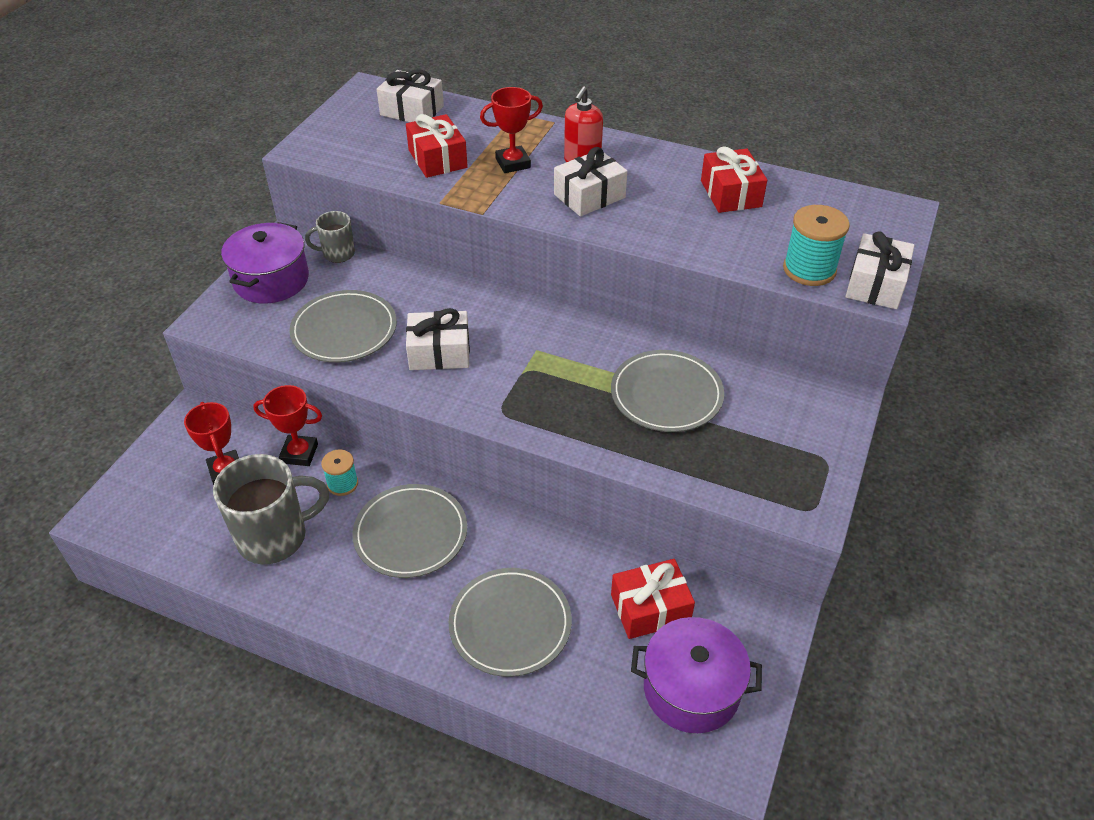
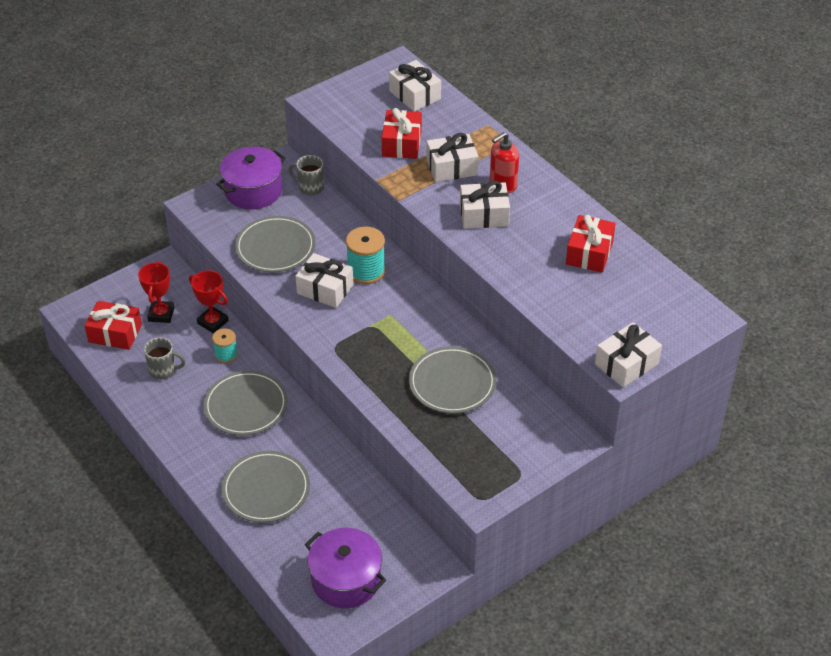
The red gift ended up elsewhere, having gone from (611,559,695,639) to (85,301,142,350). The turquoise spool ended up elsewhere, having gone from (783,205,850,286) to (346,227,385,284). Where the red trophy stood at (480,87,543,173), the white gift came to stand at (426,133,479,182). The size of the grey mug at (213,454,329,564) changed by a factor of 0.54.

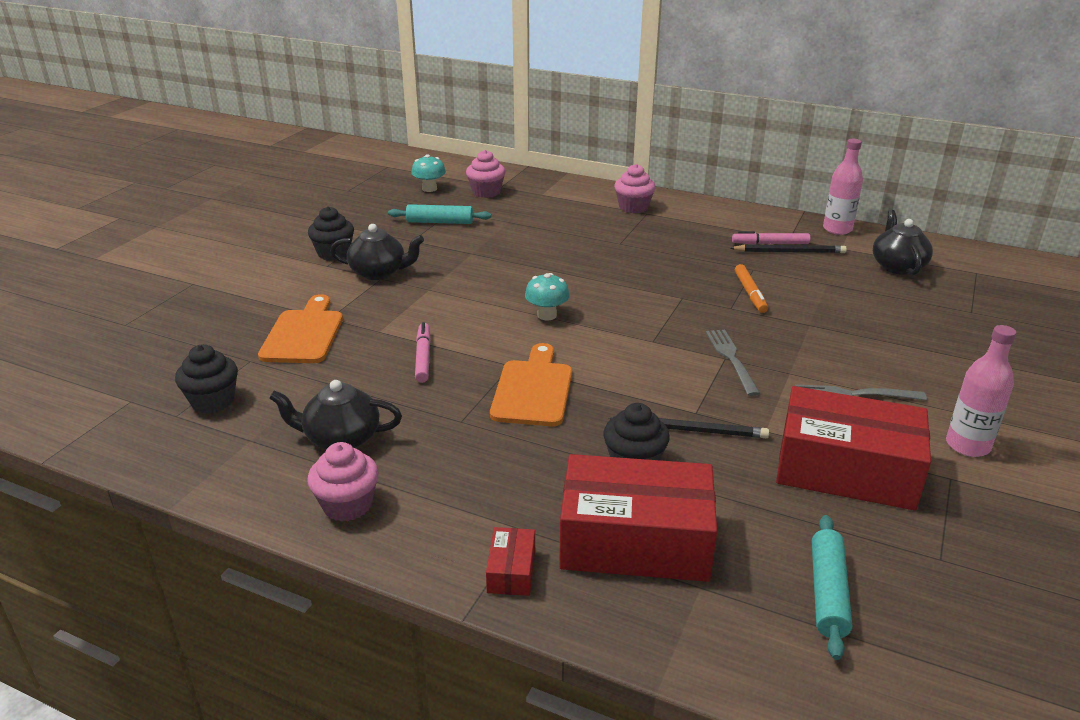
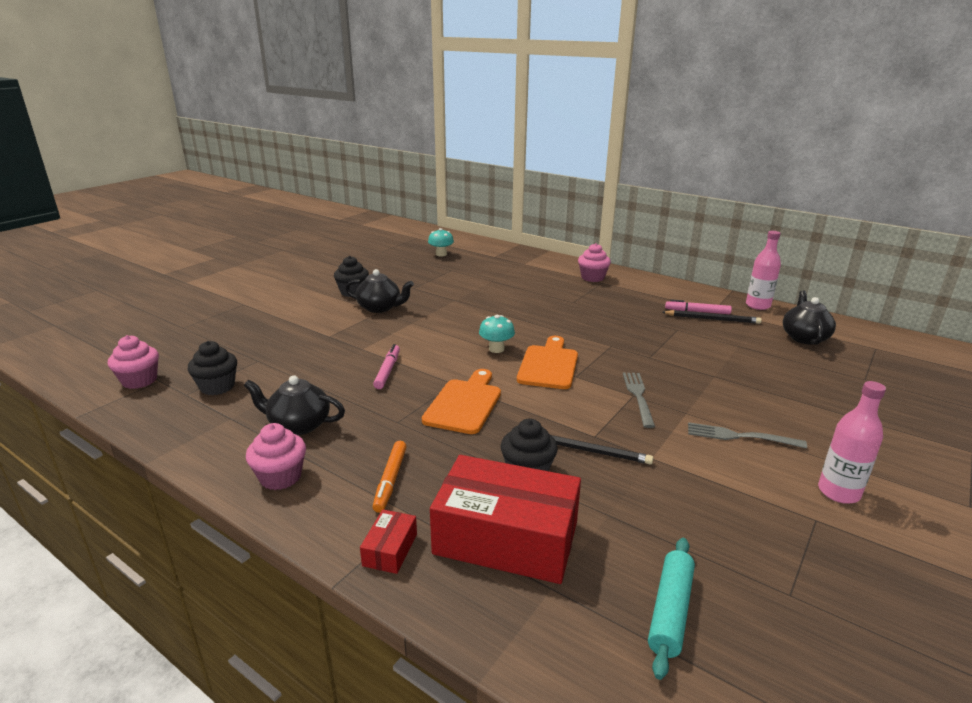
The second view lost the turquoise rolling pin at (388,204,491,224). The second view lost the red box at (776,386,931,511). The orange cutting board ended up elsewhere, having gone from (258,294,343,363) to (517,336,578,389). The pink cupcake ended up elsewhere, having gone from (466,150,505,198) to (108,335,159,389). The orange marker ended up elsewhere, having gone from (735,264,768,313) to (373,441,407,513).

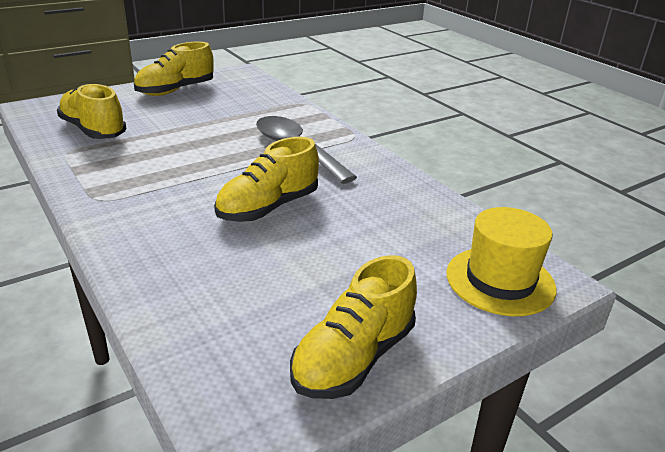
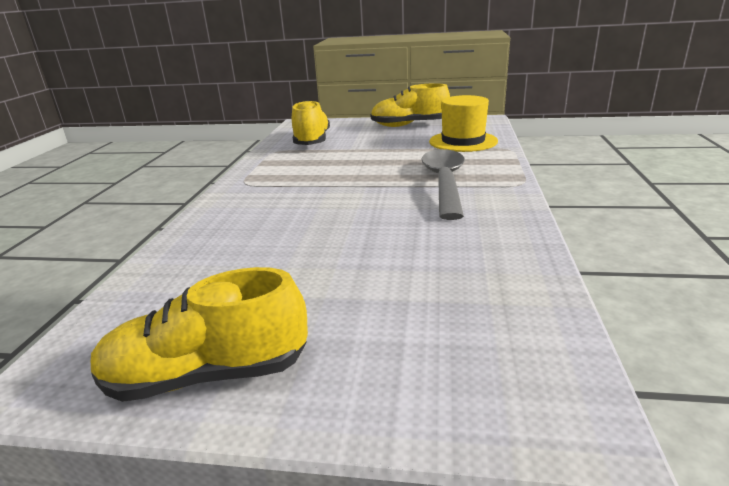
The second view lost the yellow shoe at (214,137,319,222). The yellow hat ended up elsewhere, having gone from (446,207,557,316) to (429,95,498,152).

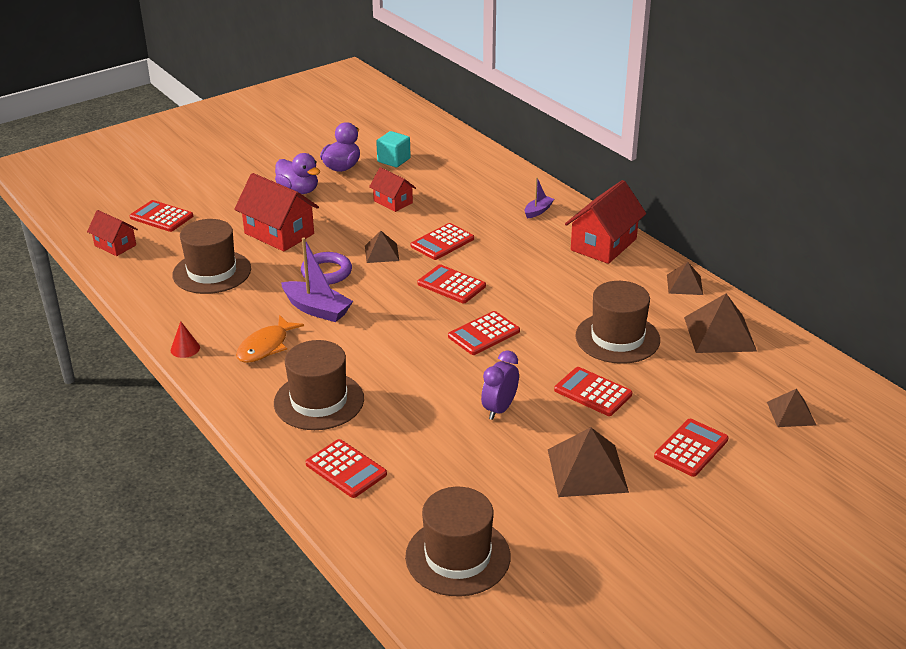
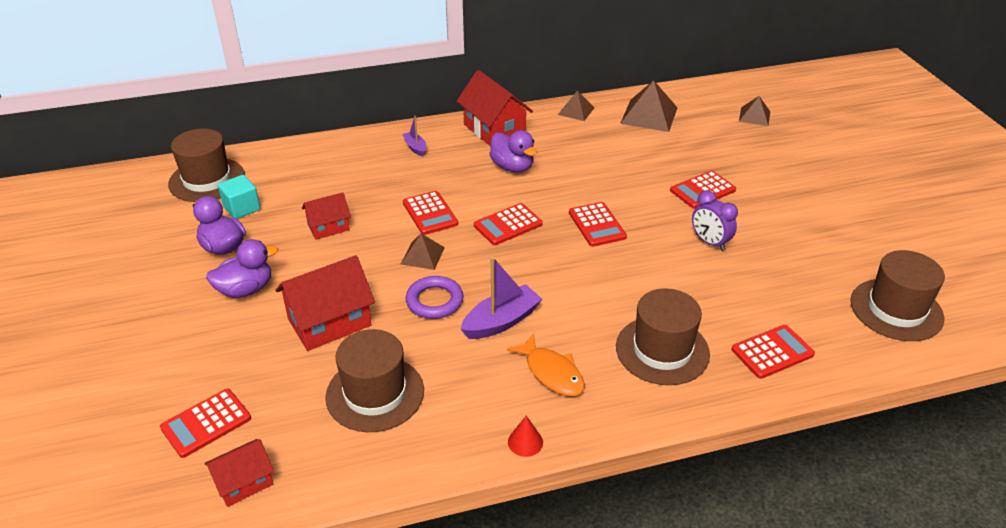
The second view lost the brown pyramid at (548,427,629,497). The second view lost the red calculator at (654,419,729,477). The second view gained the purple duck at (489,130,537,173). The brown hat ended up elsewhere, having gone from (575,281,660,364) to (168,129,245,202).

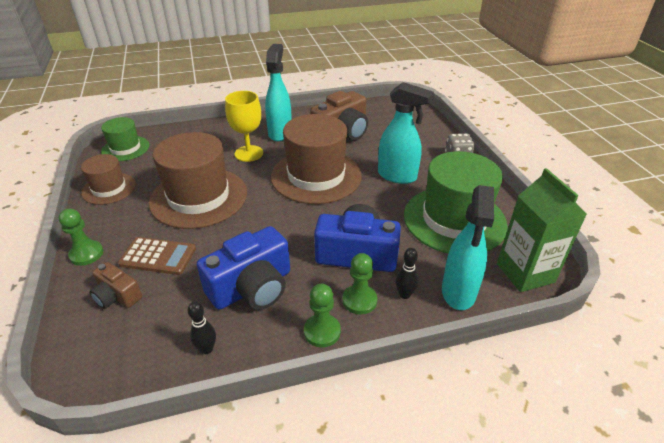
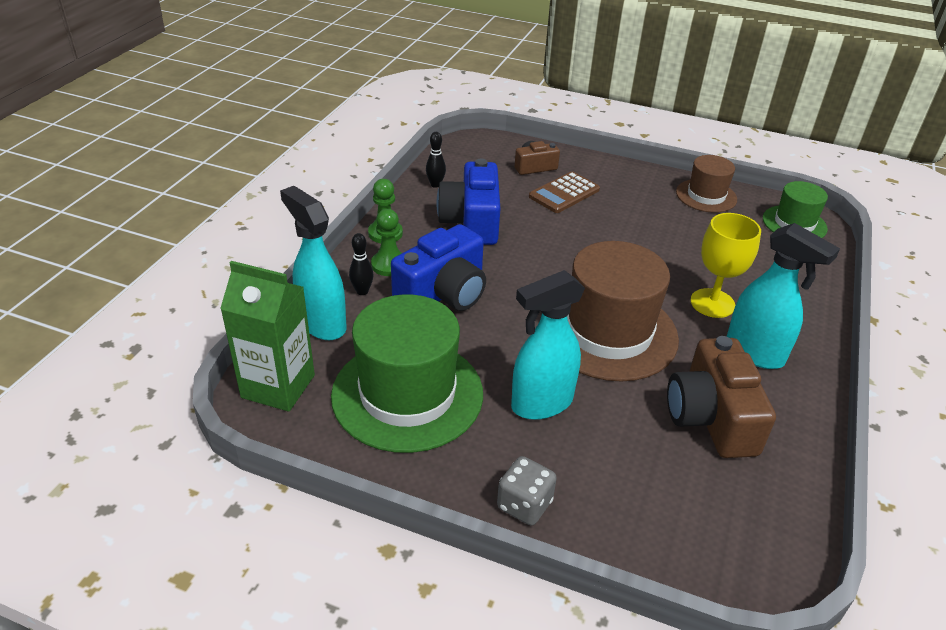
The second view lost the green pawn at (59,208,103,266). The second view lost the brown hat at (149,132,247,229).

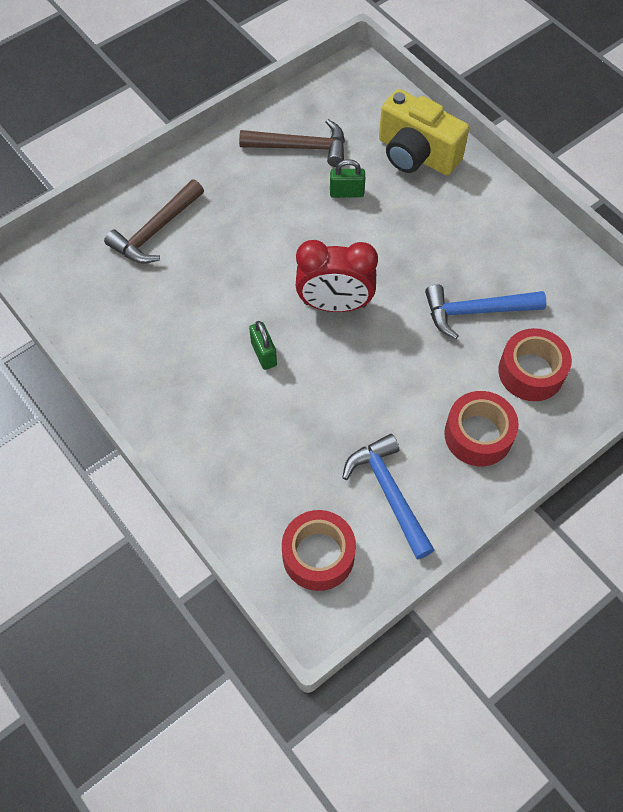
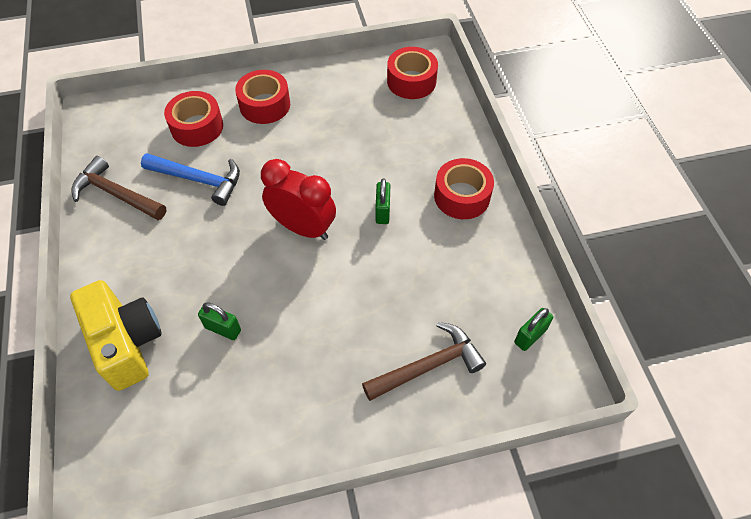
The second view lost the blue hammer at (342,434,434,559). The second view gained the red tape at (434,158,494,219). The second view gained the green padlock at (514,308,553,351). The brown hammer ended up elsewhere, having gone from (239,119,345,167) to (71,156,166,220).

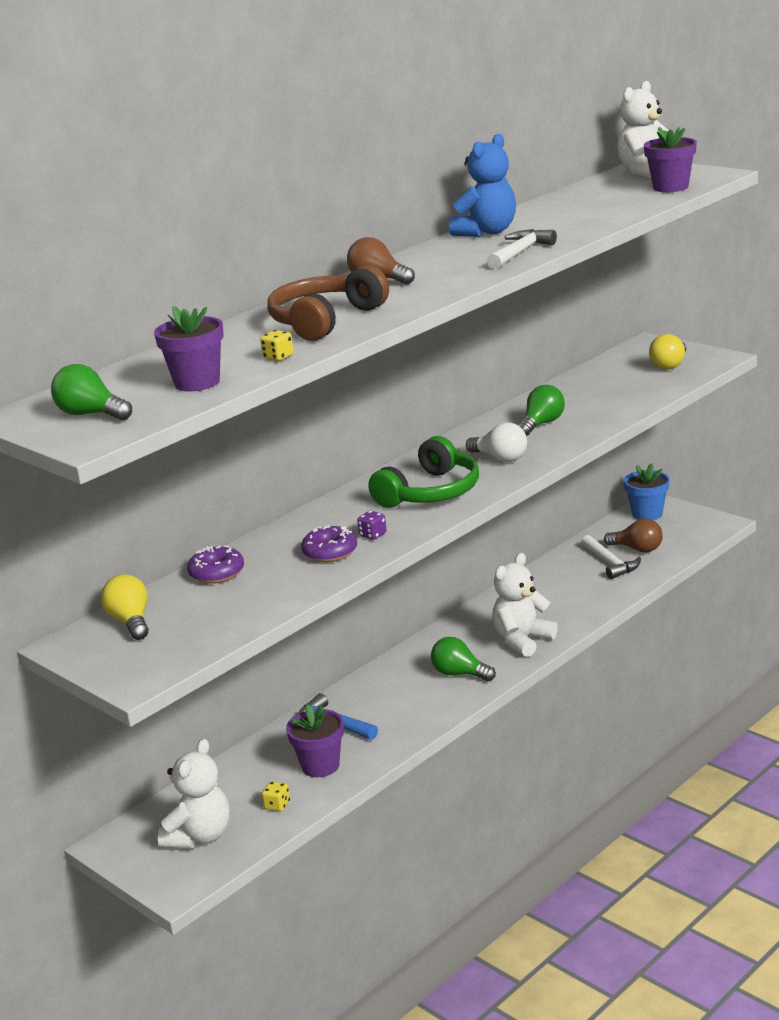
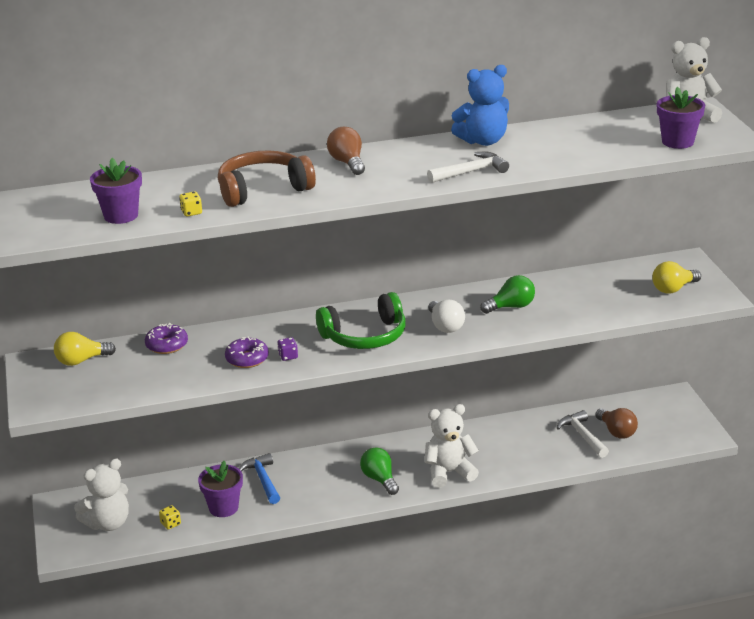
The second view lost the green light bulb at (51,364,132,420). The second view lost the blue flower pot at (624,463,669,520). The yellow light bulb at (101,574,149,640) ended up facing another way, 120 degrees counterclockwise from before. The white hammer at (581,535,641,579) ended up facing another way, 150 degrees clockwise from before.

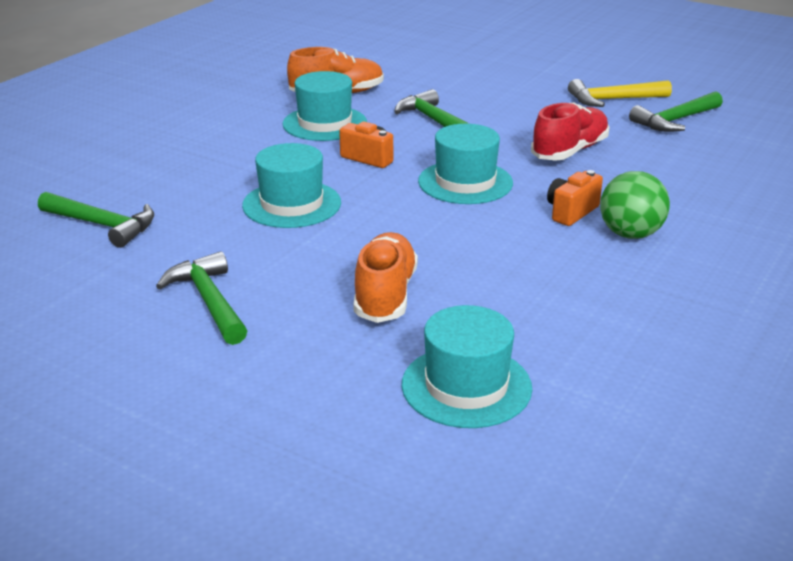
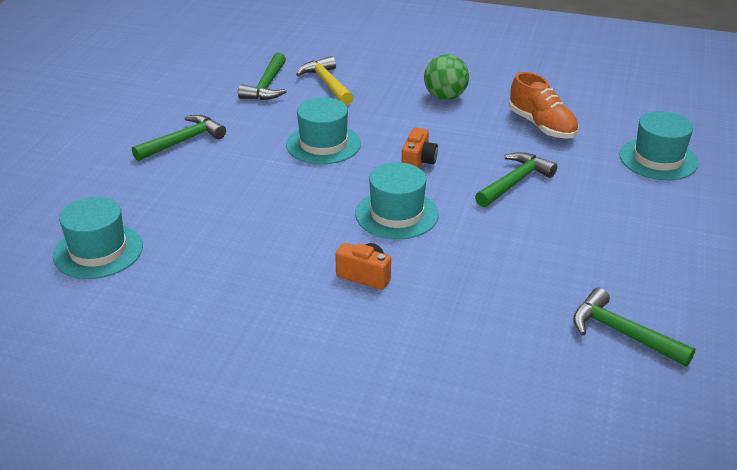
The second view lost the orange shoe at (353,232,418,323). The second view lost the red shoe at (531,102,610,161). The turquoise hat ended up elsewhere, having gone from (283,71,367,141) to (619,111,699,180). The yellow hammer ended up elsewhere, having gone from (568,79,672,107) to (296,56,354,105). The green ball ended up elsewhere, having gone from (600,171,670,239) to (424,54,469,100).

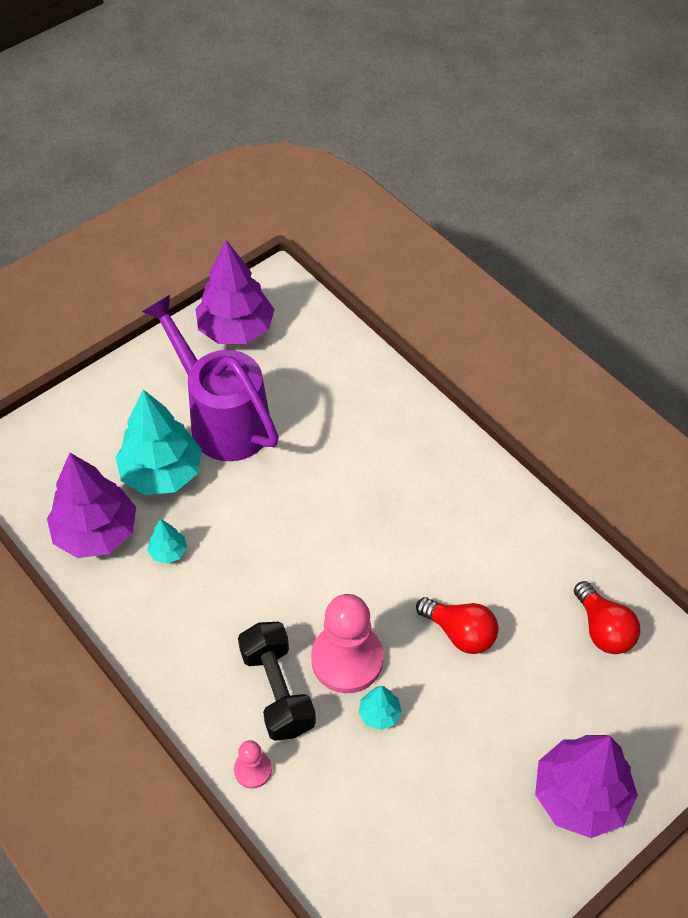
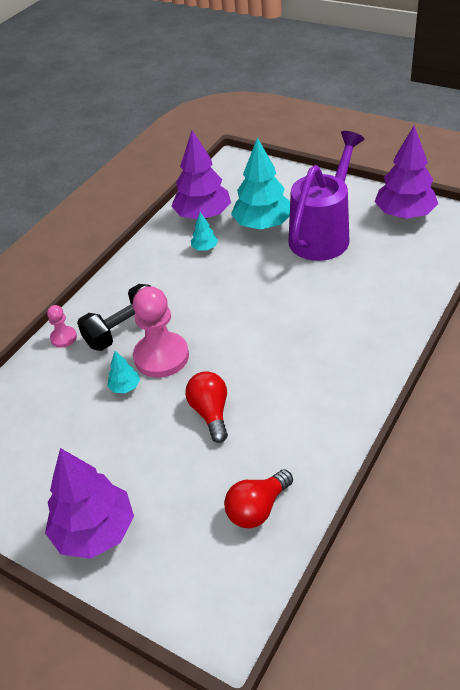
The red light bulb at (416,597,499,654) ended up facing another way, 150 degrees clockwise from before.

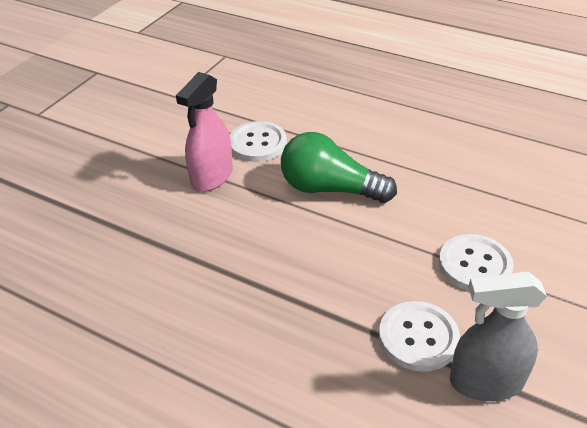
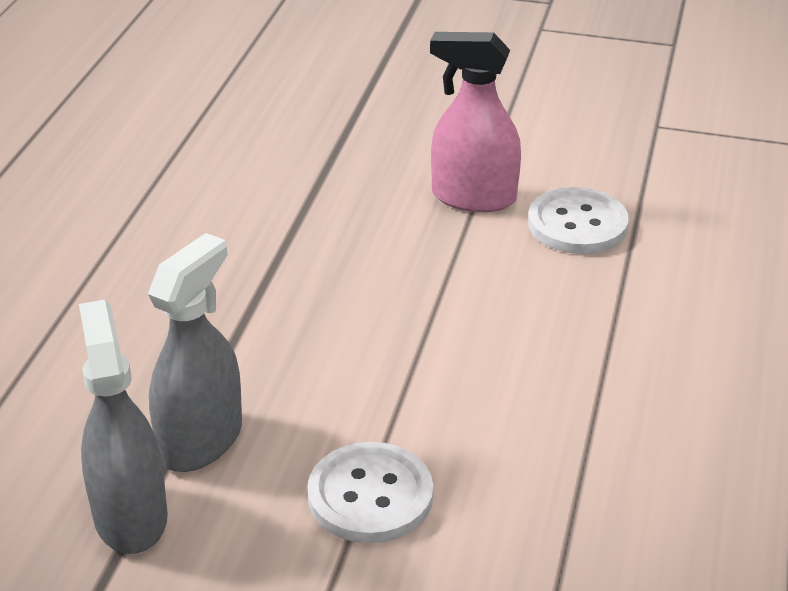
The second view lost the green light bulb at (281,132,397,203). Where the white button stood at (379,301,460,372), the grey spray bottle came to stand at (148,233,242,472).

